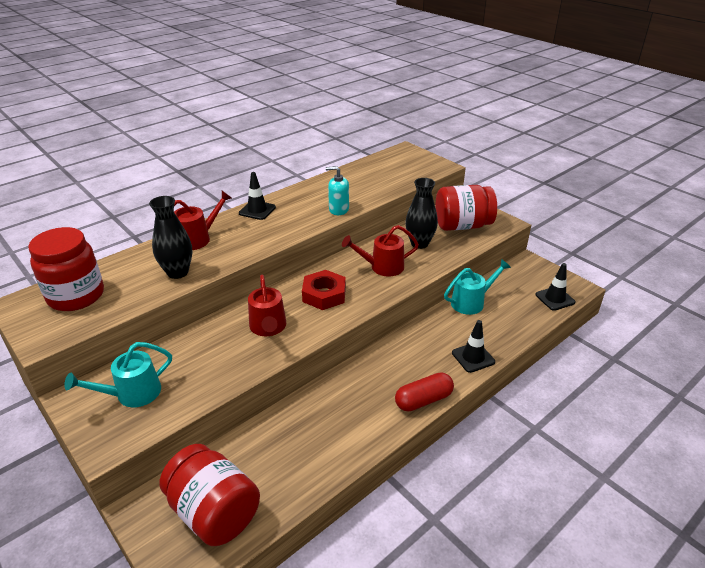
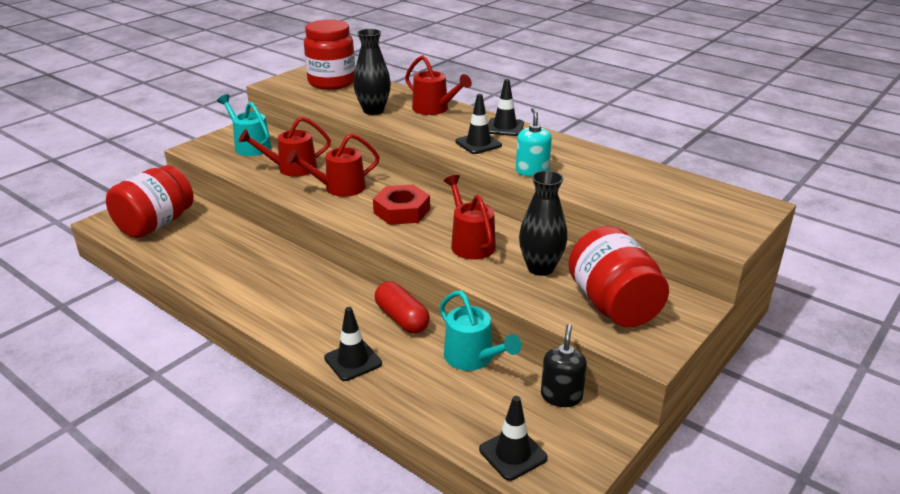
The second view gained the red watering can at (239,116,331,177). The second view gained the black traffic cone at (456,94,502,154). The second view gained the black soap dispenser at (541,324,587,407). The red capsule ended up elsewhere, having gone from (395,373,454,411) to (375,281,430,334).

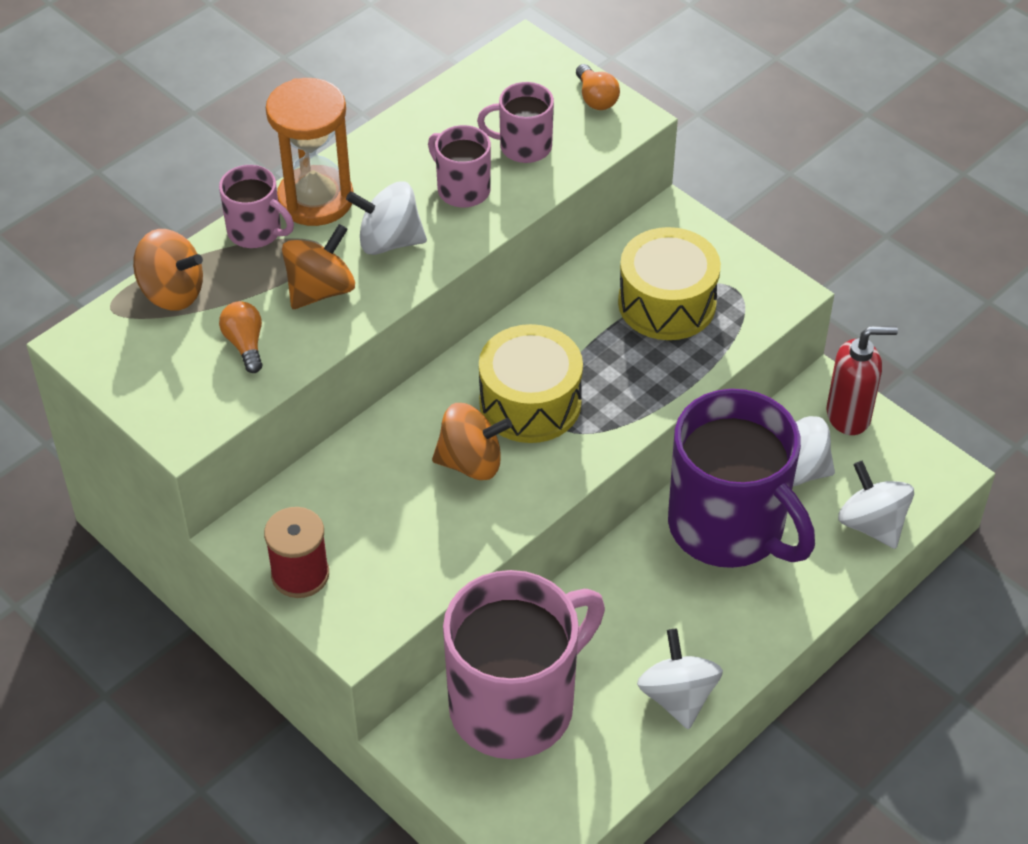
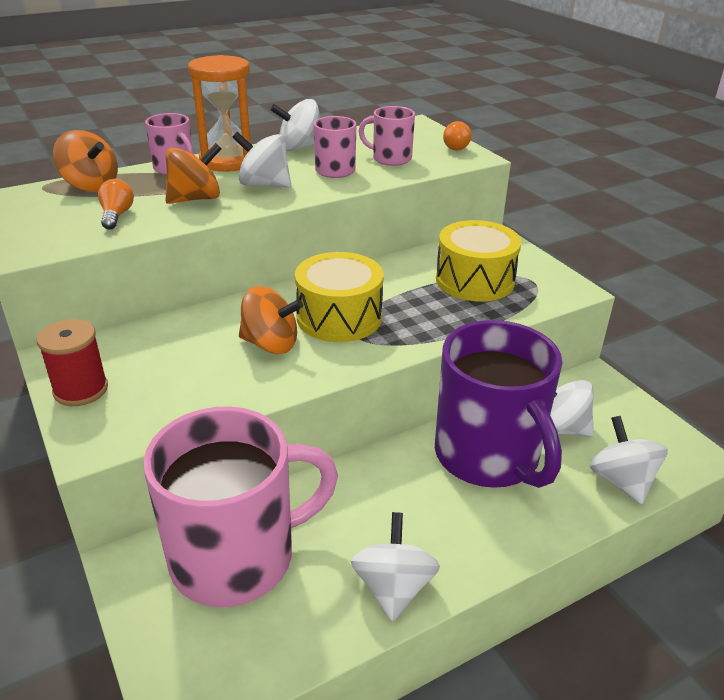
The second view lost the red soap dispenser at (827,326,898,435). The second view gained the white spinning top at (270,99,320,151).

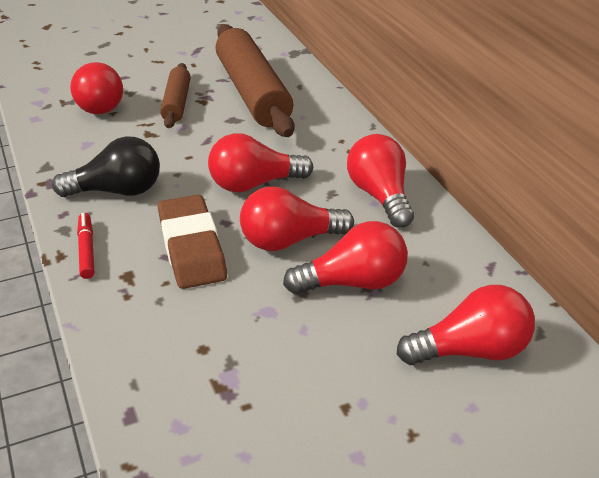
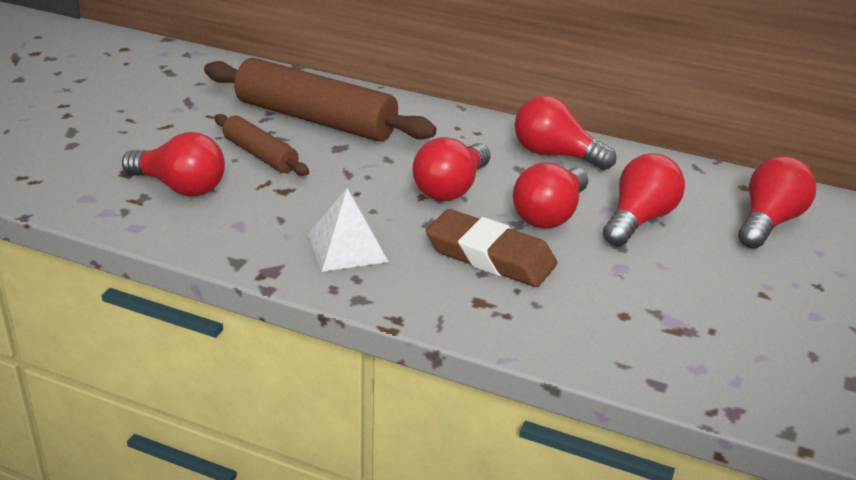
The second view lost the red marker at (77,213,95,279). Where the black light bulb stood at (52,136,160,197), the white pyramid came to stand at (308,189,388,272).

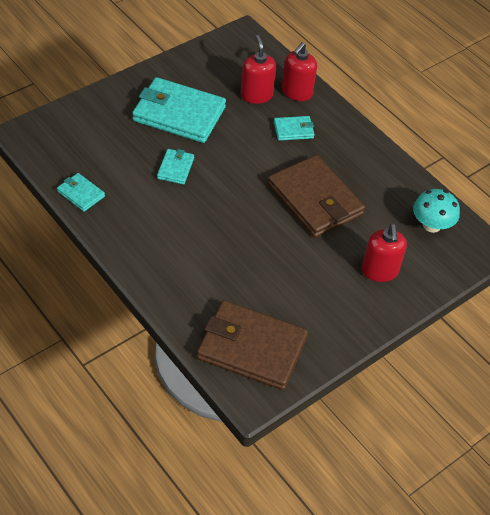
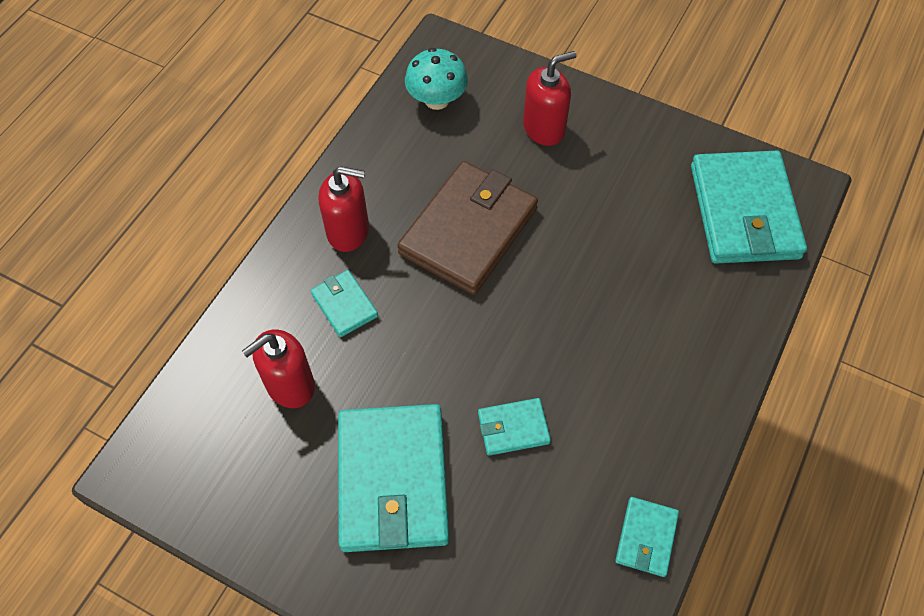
The red soap dispenser ended up elsewhere, having gone from (282,42,317,101) to (318,166,369,252). What was the brown wallet at (197,300,308,390) turned into the turquoise wallet at (691,151,807,264).

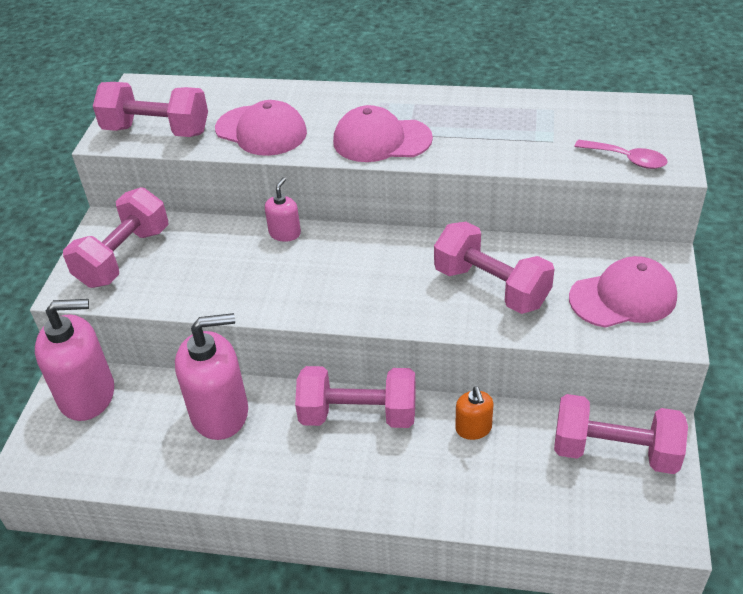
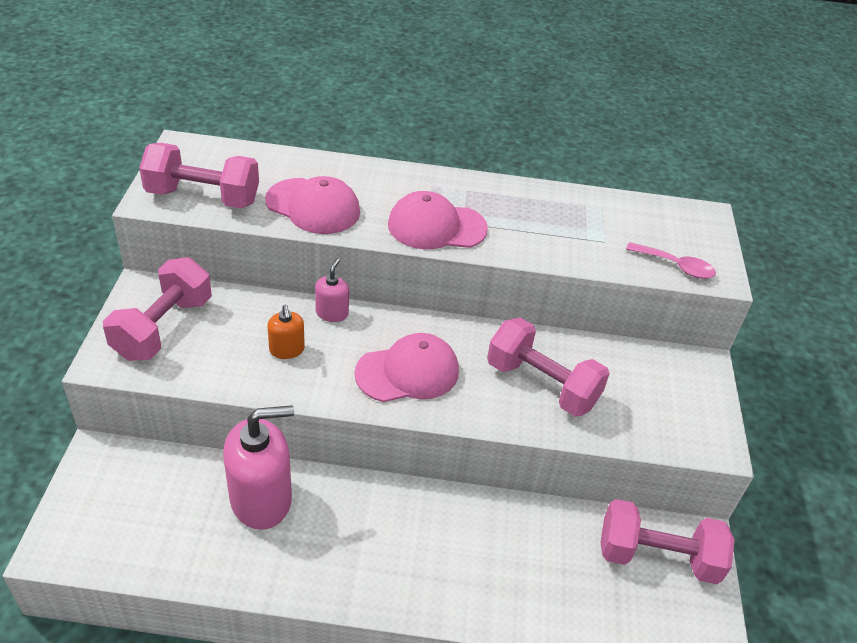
The second view lost the pink soap dispenser at (35,299,114,421). The second view lost the pink dumbbell at (295,366,416,428). The orange soap dispenser ended up elsewhere, having gone from (455,386,494,440) to (268,305,305,359). The pink cap ended up elsewhere, having gone from (569,256,677,328) to (355,333,459,402).

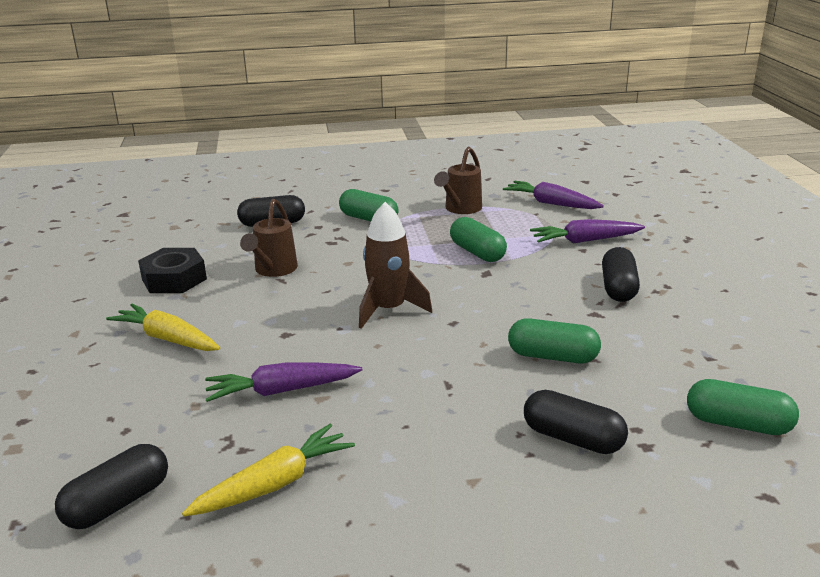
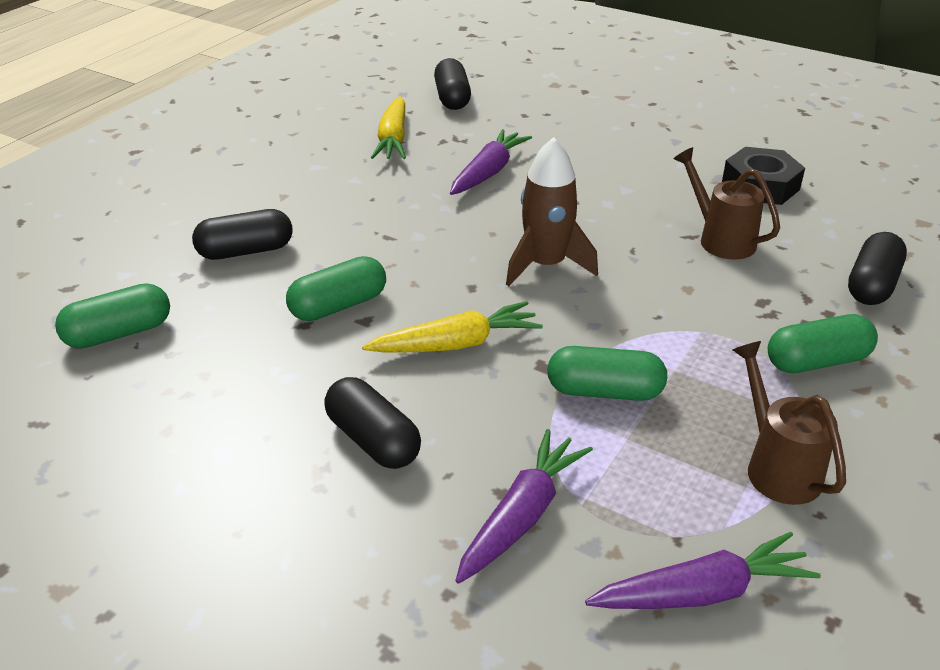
The yellow carrot ended up elsewhere, having gone from (106,304,220,351) to (362,301,543,352).

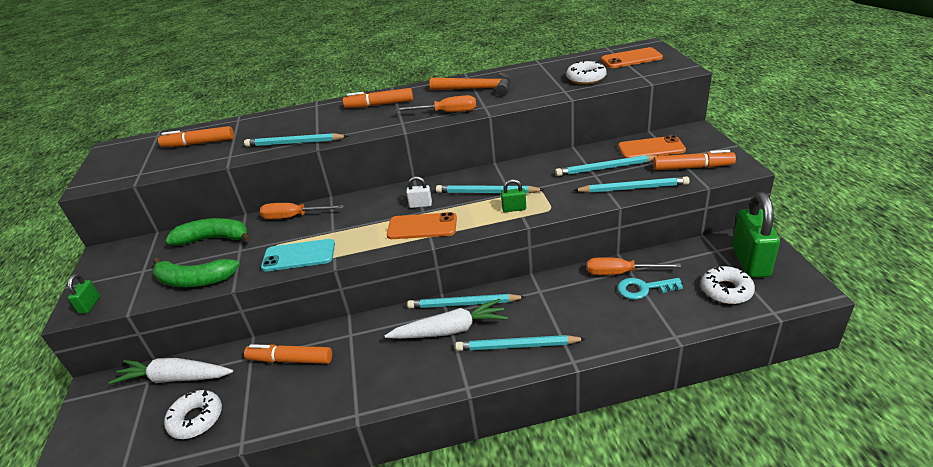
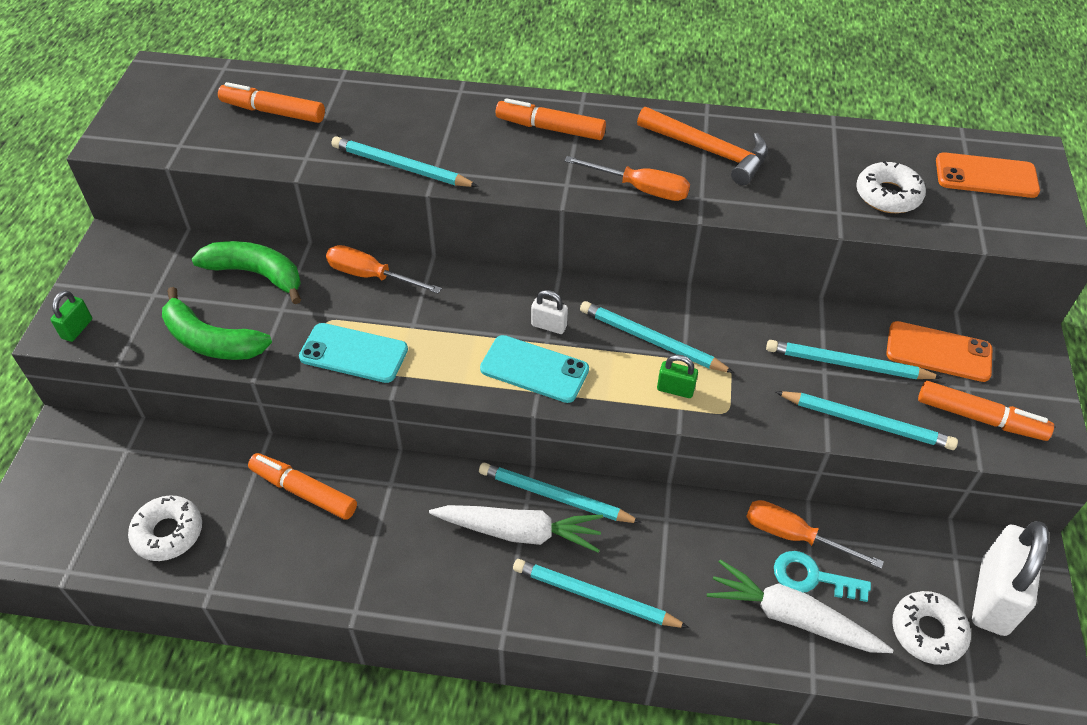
The white carrot ended up elsewhere, having gone from (109,358,233,384) to (707,560,893,653). What was the orange phone at (387,212,457,239) turned into the turquoise phone at (480,335,589,403). What was the green padlock at (732,192,780,278) turned into the white padlock at (972,521,1049,636).

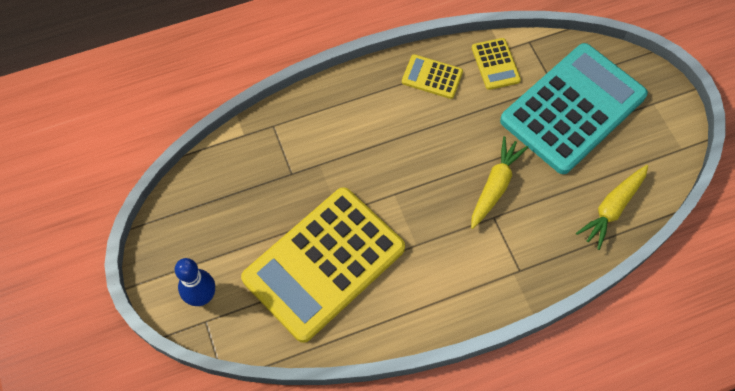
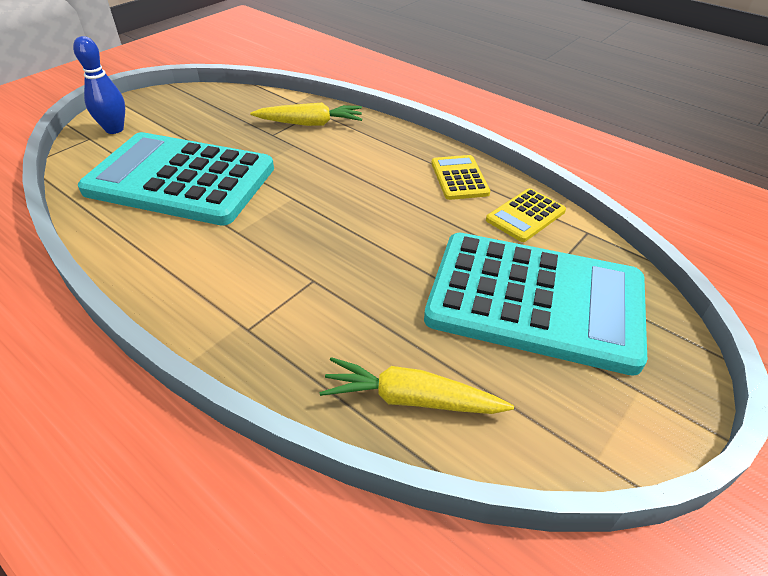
The yellow carrot ended up elsewhere, having gone from (471,136,528,229) to (250,103,362,126). What was the yellow calculator at (241,187,405,343) turned into the turquoise calculator at (78,132,274,226).

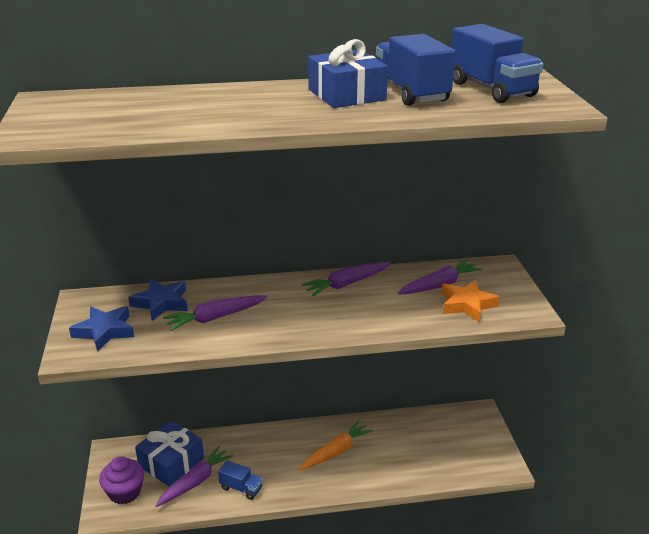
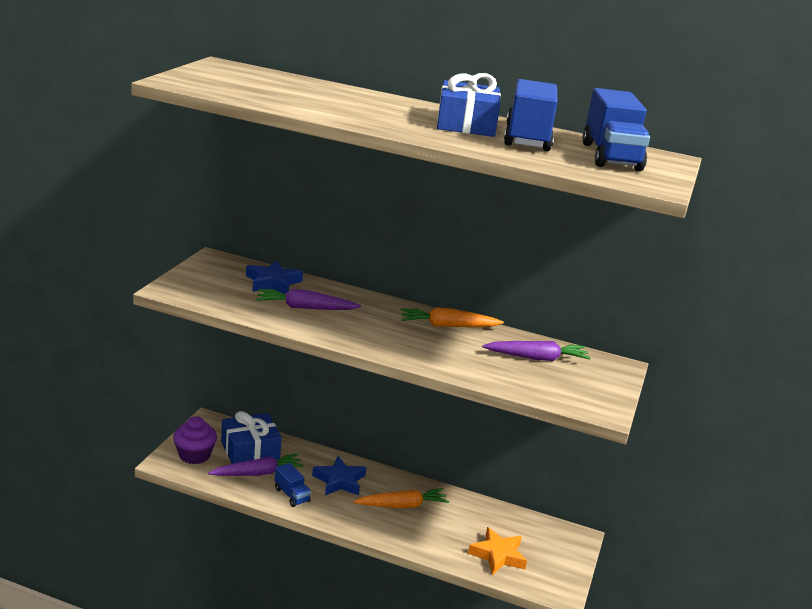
The blue star ended up elsewhere, having gone from (69,306,134,352) to (312,456,366,495). The orange star ended up elsewhere, having gone from (441,280,500,322) to (468,527,527,575). What was the purple carrot at (301,262,391,296) turned into the orange carrot at (400,307,504,327).

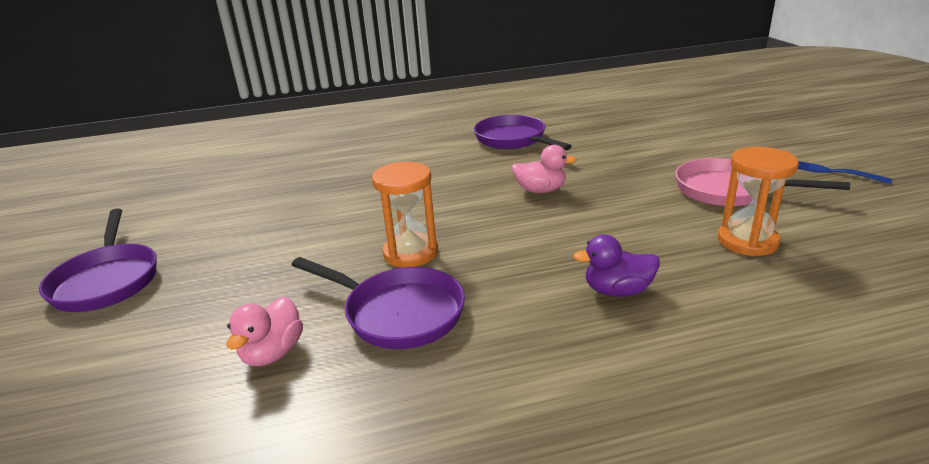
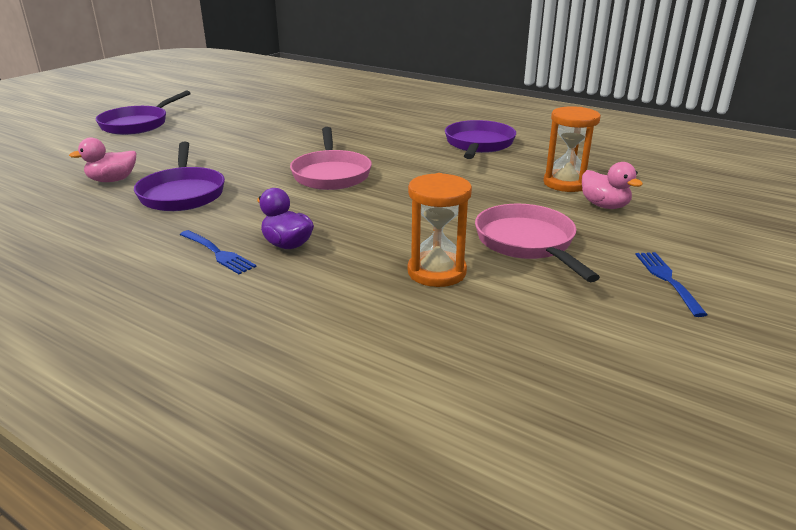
The second view gained the blue fork at (180,230,257,274). The second view gained the pink pan at (290,127,372,190). The orange hourglass ended up elsewhere, having gone from (372,162,438,268) to (543,106,601,192). The pink duck ended up elsewhere, having gone from (512,145,577,193) to (582,162,643,209).

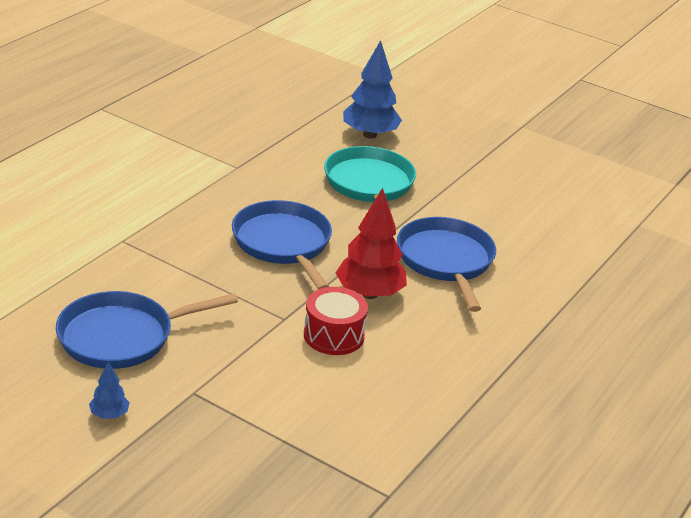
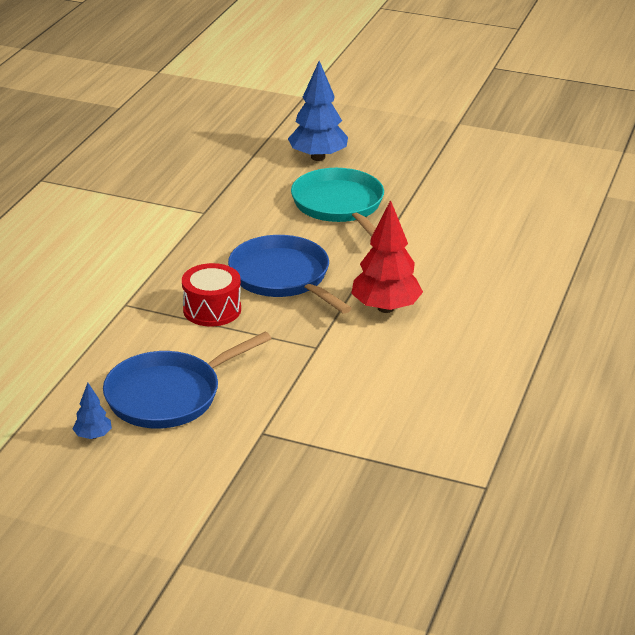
The second view lost the blue pan at (397,217,496,312). The blue tree ended up elsewhere, having gone from (89,361,130,419) to (73,383,112,439). The red drum ended up elsewhere, having gone from (304,287,368,355) to (182,263,241,327).

